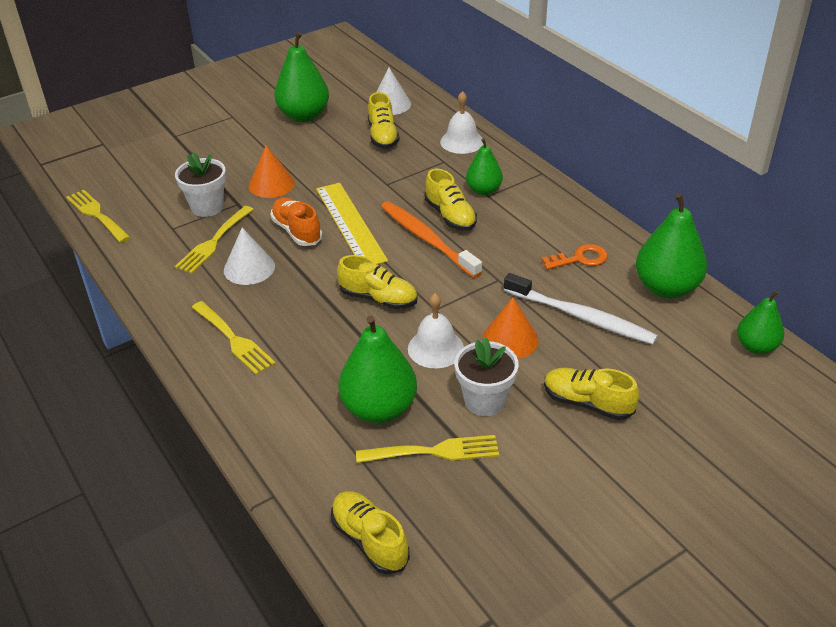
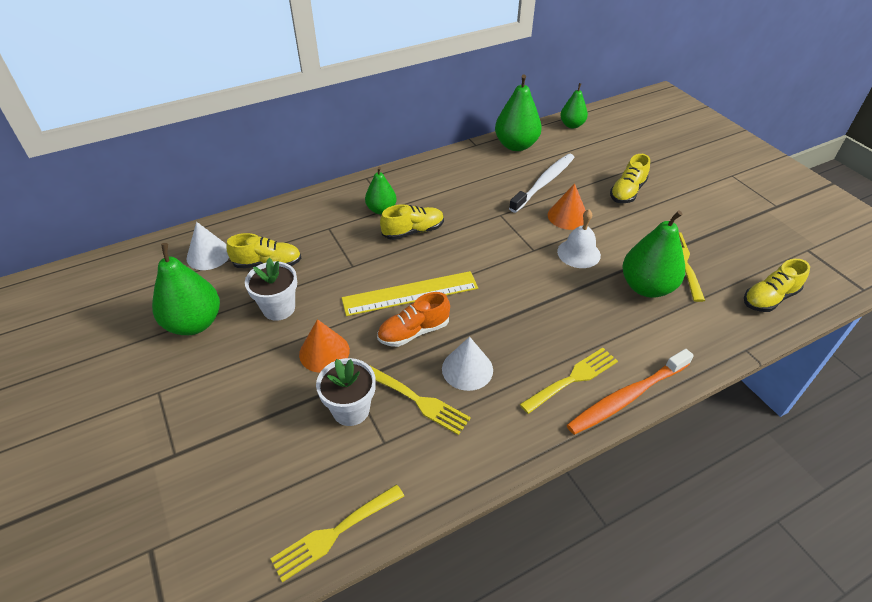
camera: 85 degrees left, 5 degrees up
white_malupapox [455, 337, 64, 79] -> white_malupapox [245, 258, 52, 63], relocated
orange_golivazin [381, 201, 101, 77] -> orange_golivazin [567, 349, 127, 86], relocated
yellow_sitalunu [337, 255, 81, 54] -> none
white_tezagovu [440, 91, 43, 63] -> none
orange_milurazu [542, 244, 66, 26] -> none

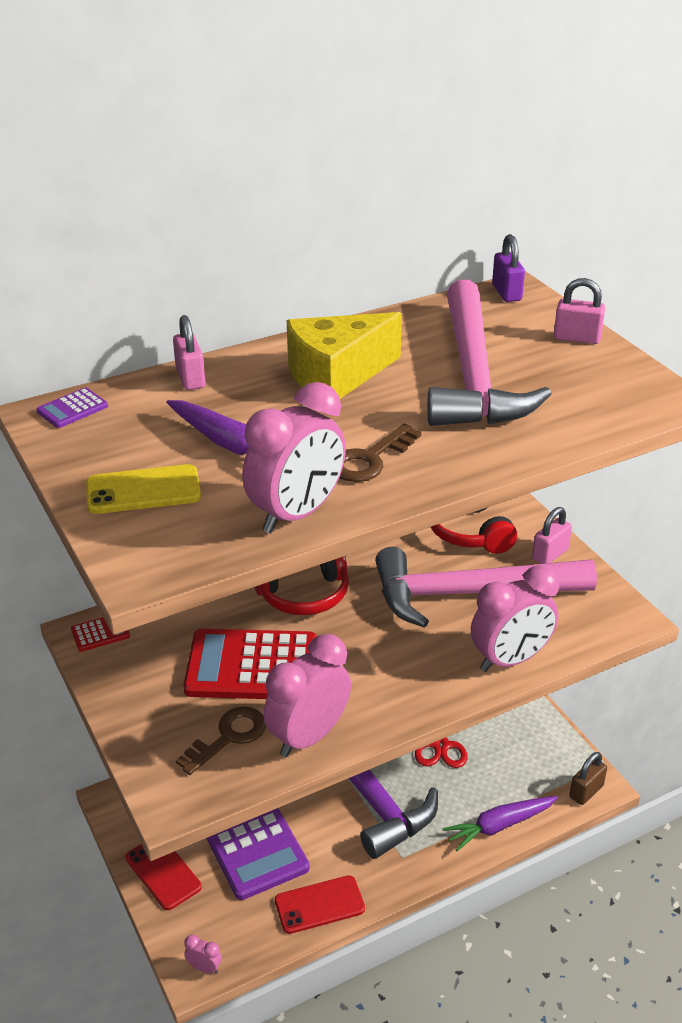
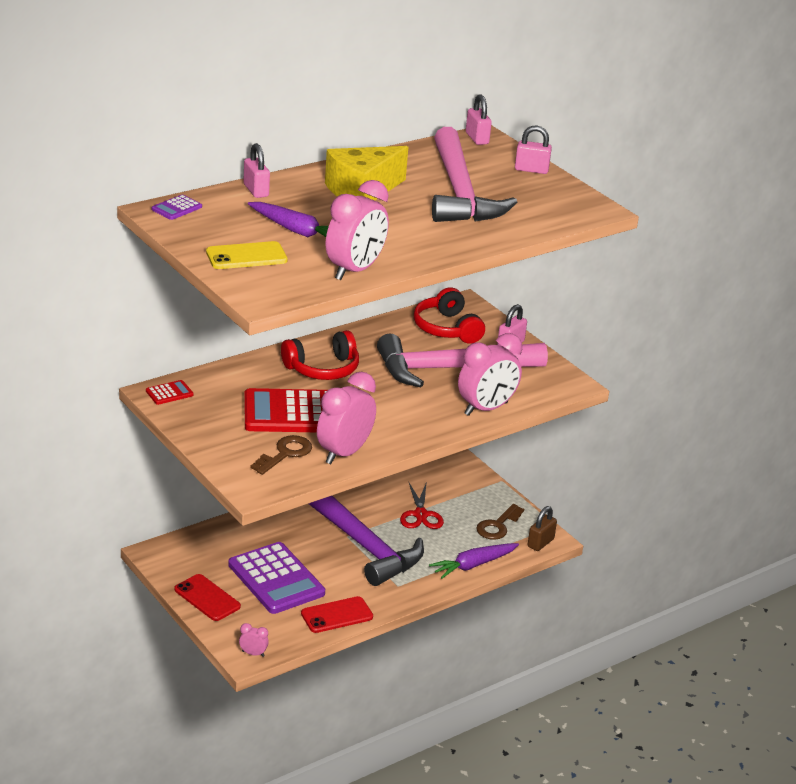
camera: 10 degrees left, 5 degrees down
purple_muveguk [492, 234, 33, 68] -> pink_muveguk [466, 94, 26, 51]
brown_milurazu [339, 423, 82, 59] -> brown_milurazu [476, 504, 48, 36], relocated

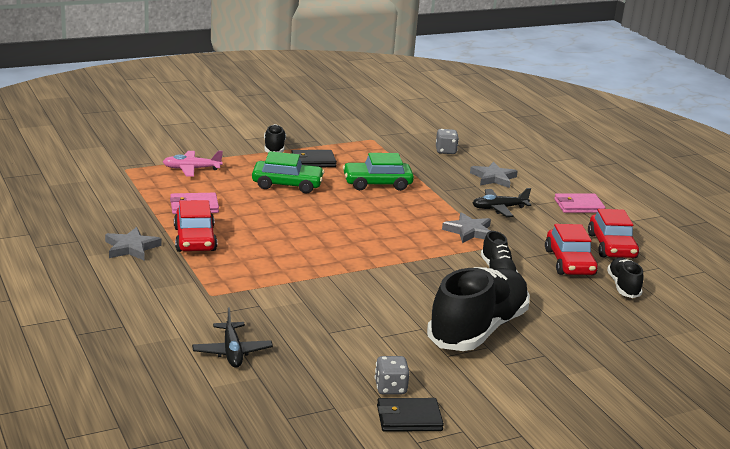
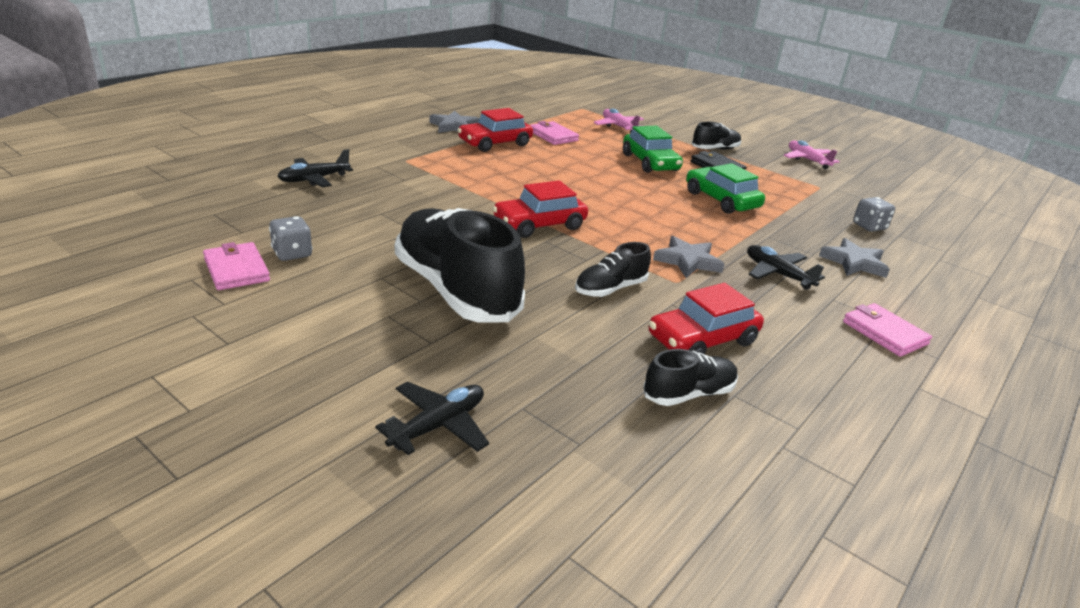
camera: 65 degrees right, 5 degrees up
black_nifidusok [377, 398, 67, 34] -> pink_nifidusok [203, 242, 67, 48]
none -> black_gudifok [375, 382, 114, 73]
black_sitalunu [427, 267, 103, 84] -> black_sitalunu [395, 208, 130, 114], 135 degrees counterclockwise
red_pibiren [588, 209, 51, 49] -> red_pibiren [493, 181, 95, 57], relocated
none -> pink_gudifok [784, 141, 56, 28]

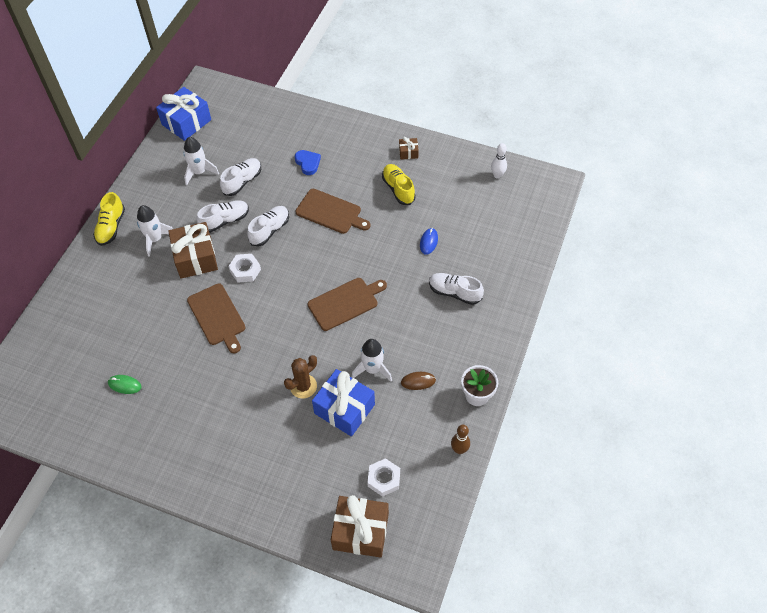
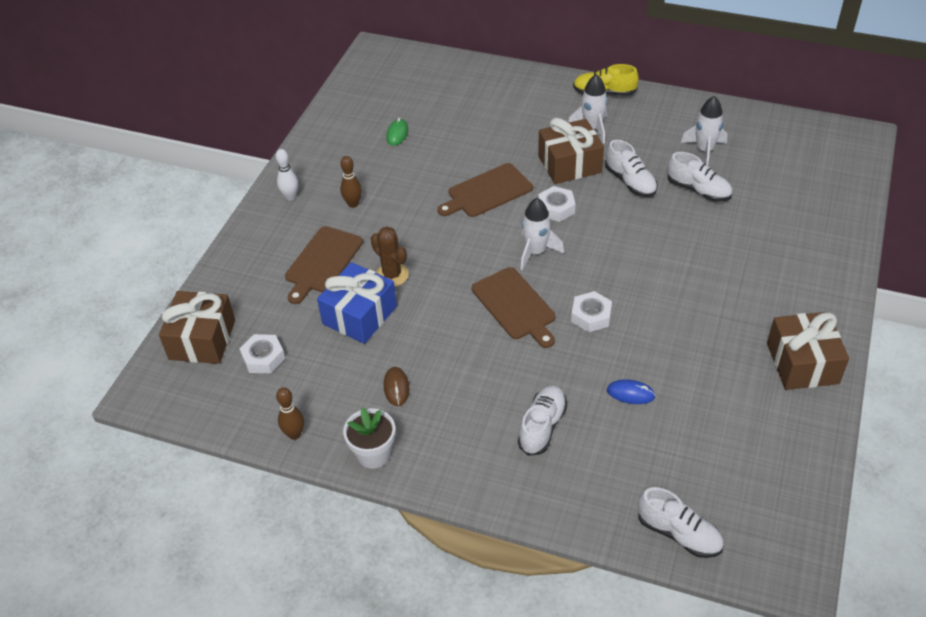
camera: 90 degrees right, 10 degrees down
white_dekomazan [491, 143, 16, 36] -> white_dekomazan [276, 149, 22, 51], relocated
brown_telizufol [295, 189, 76, 45] -> brown_telizufol [285, 226, 78, 78], relocated
none -> brown_dekomazan [340, 156, 22, 52]
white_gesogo [351, 339, 41, 42] -> white_gesogo [521, 198, 43, 72], relocated
none -> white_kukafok [571, 291, 41, 41]
white_sitalunu [247, 206, 42, 40] -> white_sitalunu [638, 487, 86, 71], relocated
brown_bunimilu [399, 137, 20, 22] -> brown_bunimilu [767, 312, 82, 78], x2.13
blue_bunimilu [156, 87, 55, 54] -> none
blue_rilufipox [295, 150, 26, 25] -> none
yellow_sitalunu [382, 164, 34, 41] -> none

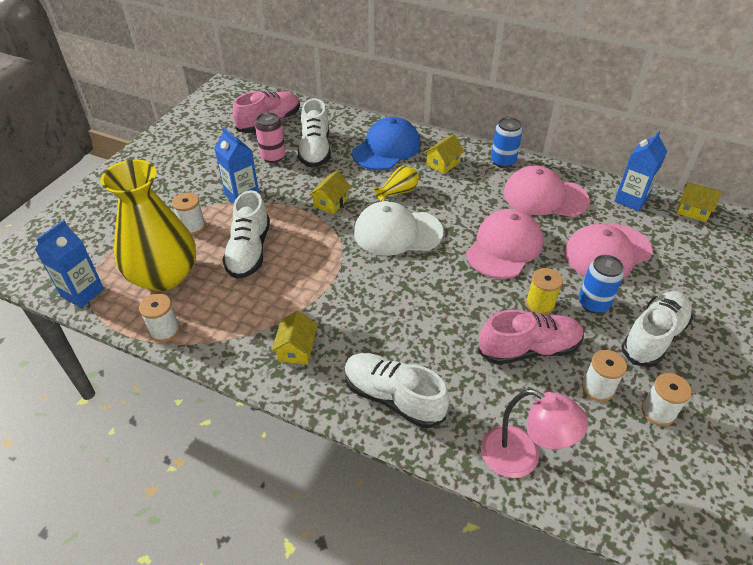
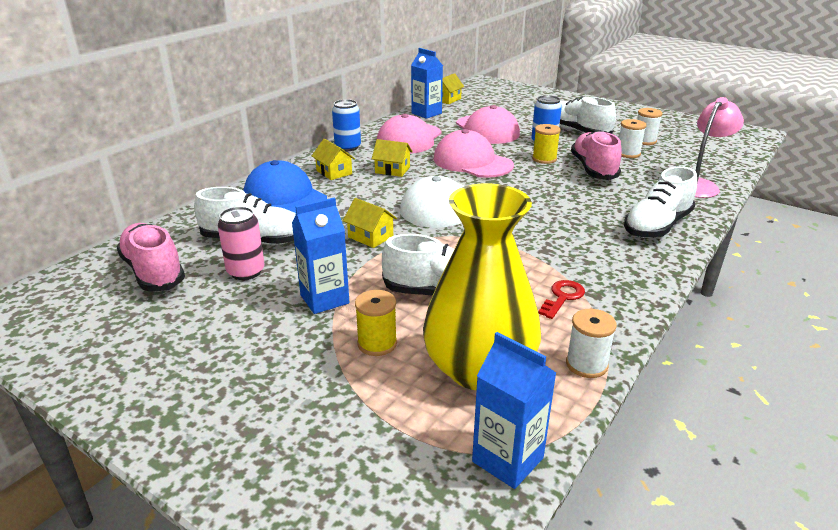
camera: 80 degrees left, 15 degrees down
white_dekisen [172, 192, 34, 43] -> yellow_dekisen [355, 290, 42, 66]
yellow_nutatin [271, 311, 47, 54] -> yellow_nutatin [372, 139, 41, 38], relocated
none -> red_milurazu [538, 280, 47, 39]
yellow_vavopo [374, 166, 45, 36] -> none

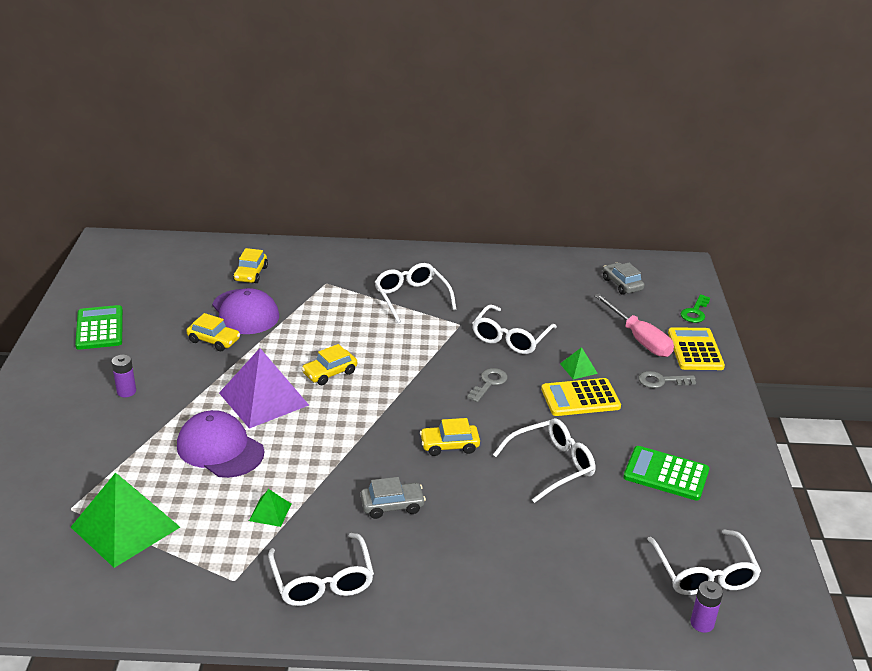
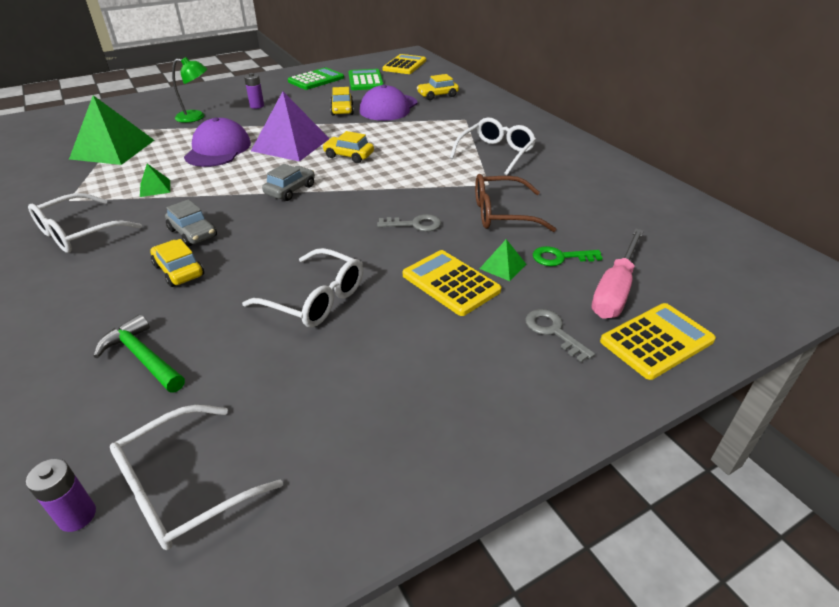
camera: 60 degrees right, 5 degrees up
none -> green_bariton [93, 314, 92, 79]
yellow_pibiren [420, 418, 60, 38] -> yellow_pibiren [150, 239, 54, 48], relocated
none -> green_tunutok [172, 57, 35, 66]
grey_pibiren [603, 262, 41, 33] -> grey_pibiren [262, 164, 53, 37], relocated
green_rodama [623, 446, 86, 55] -> green_rodama [349, 69, 35, 21], relocated
none -> yellow_rodama [382, 54, 44, 20]
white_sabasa [473, 305, 84, 49] -> brown_sabasa [475, 174, 81, 58]
green_milurazu [681, 294, 29, 29] -> green_milurazu [533, 246, 70, 20], relocated

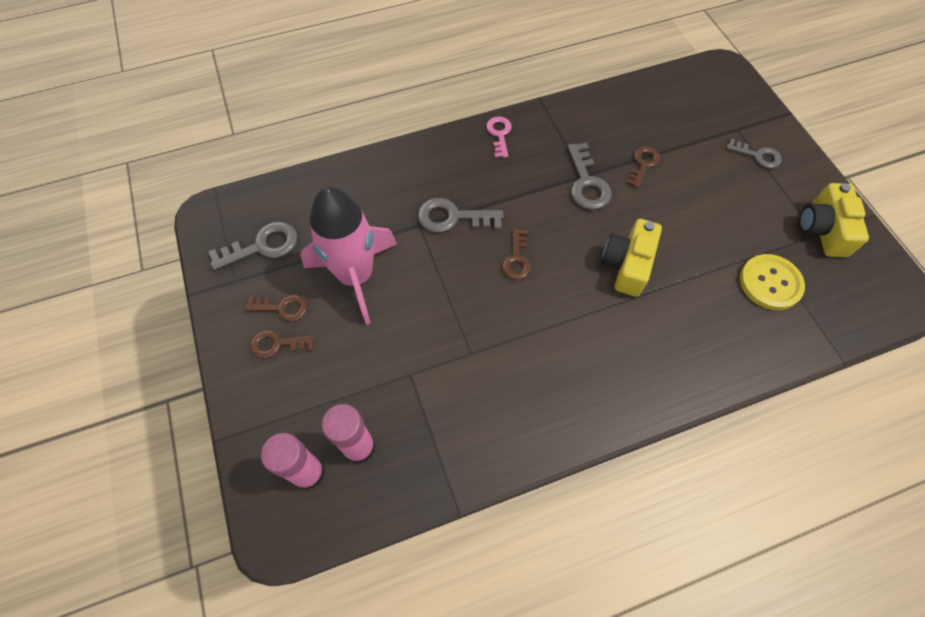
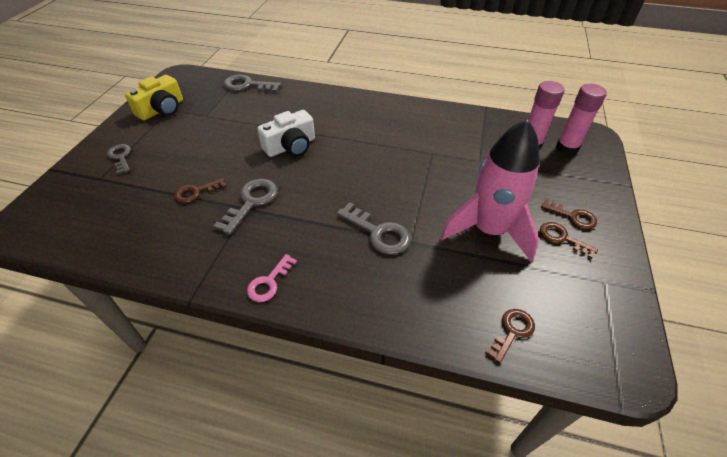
camera: 145 degrees left, 15 degrees down
grey_milurazu [208, 222, 90, 48] -> grey_milurazu [224, 74, 57, 18], relocated
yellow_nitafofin [601, 219, 61, 78] -> white_nitafofin [257, 110, 58, 47]
brown_milurazu [502, 229, 29, 51] -> brown_milurazu [485, 309, 50, 55], relocated
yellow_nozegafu [740, 254, 65, 56] -> none

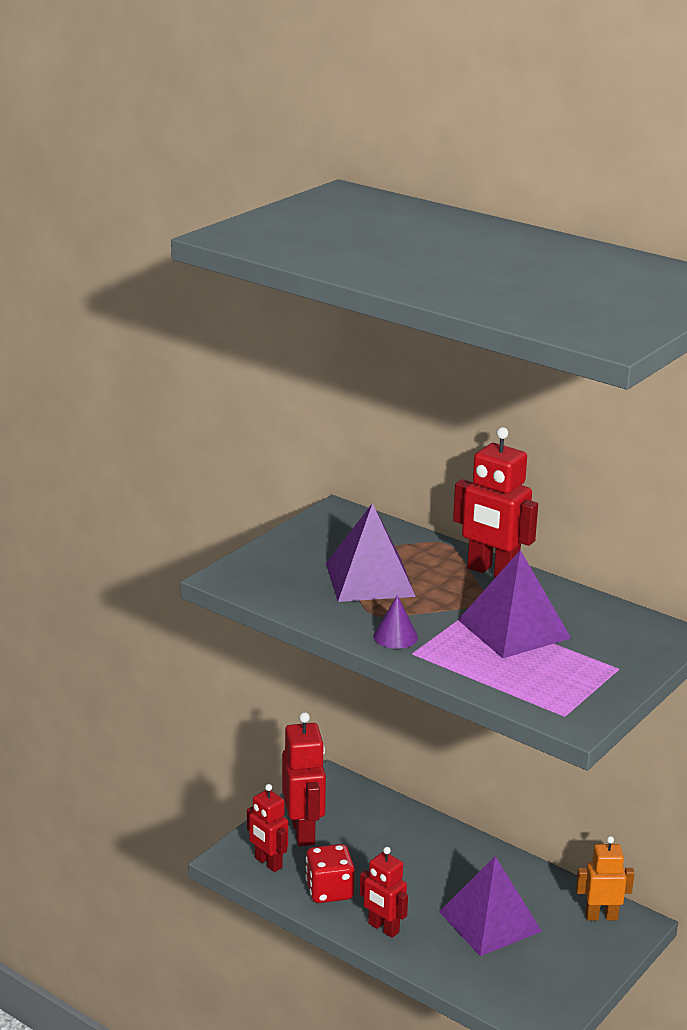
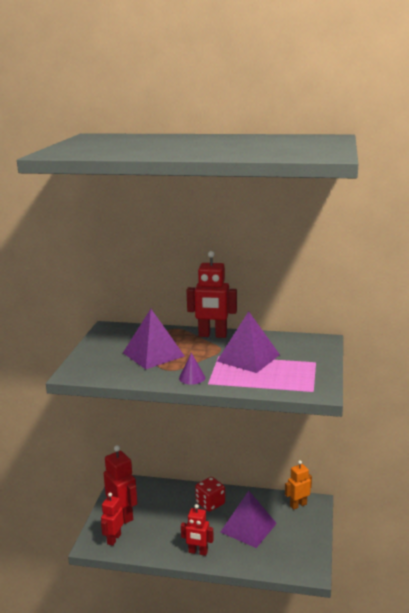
camera: 25 degrees left, 5 degrees down
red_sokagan [247, 784, 41, 88] -> red_sokagan [101, 492, 23, 54], 90 degrees clockwise
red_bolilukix [305, 844, 50, 59] -> red_bolilukix [195, 477, 30, 35], relocated

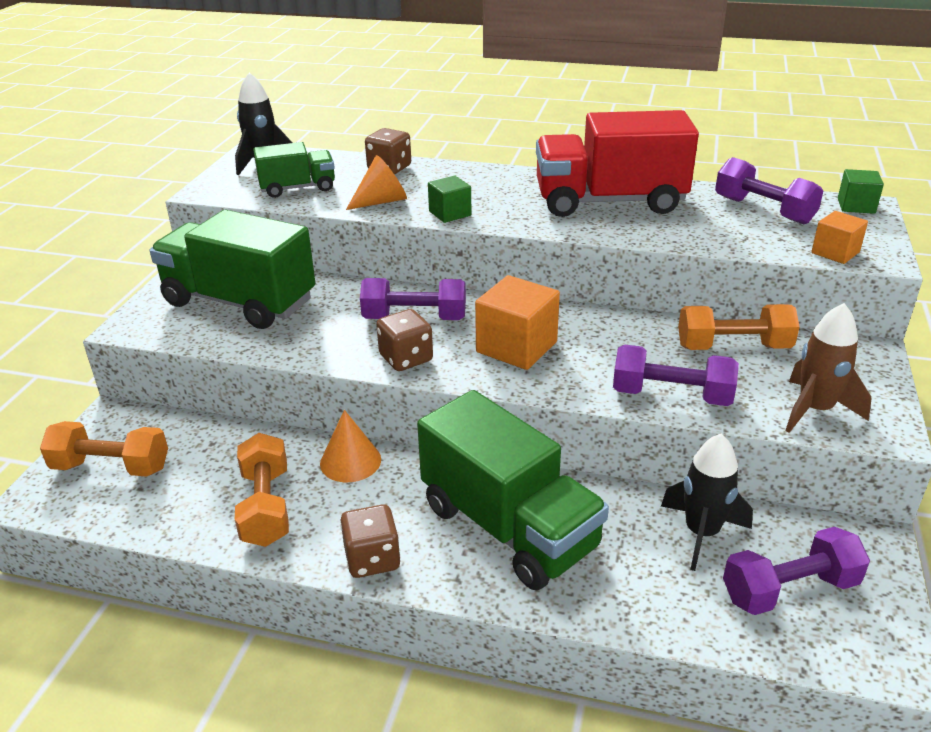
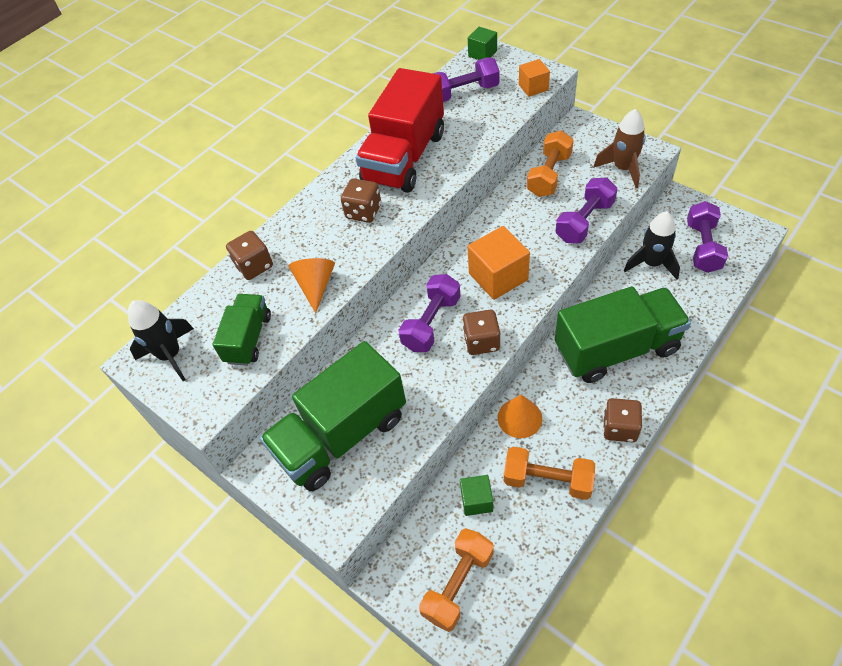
camera: 60 degrees left, 20 degrees up
none -> brown_bolilukix [341, 178, 40, 45]
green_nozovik [428, 176, 44, 47] -> green_nozovik [460, 475, 33, 41], relocated

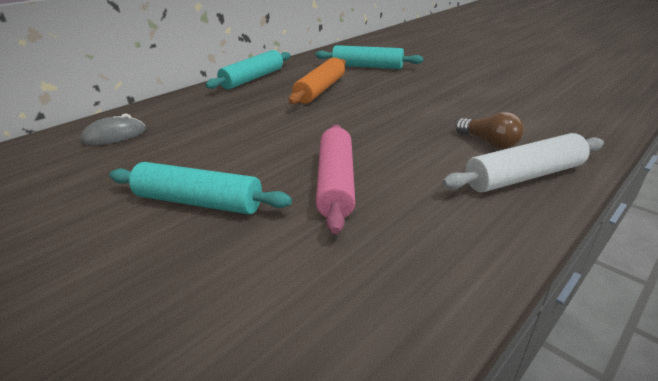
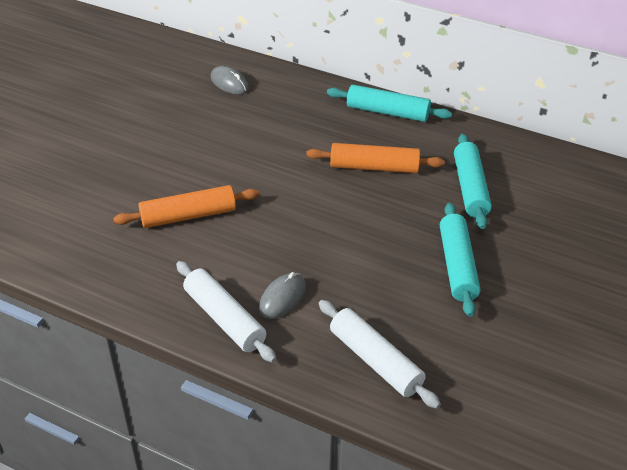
camera: 70 degrees right, 10 degrees up
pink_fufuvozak [316, 124, 39, 110] -> orange_fufuvozak [113, 185, 146, 43]
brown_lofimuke [455, 112, 69, 37] -> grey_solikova [259, 272, 47, 47]
none -> white_fufuvozak [319, 300, 122, 109]
turquoise_fufuvozak [109, 162, 183, 52] -> turquoise_fufuvozak [440, 203, 41, 114], relocated

